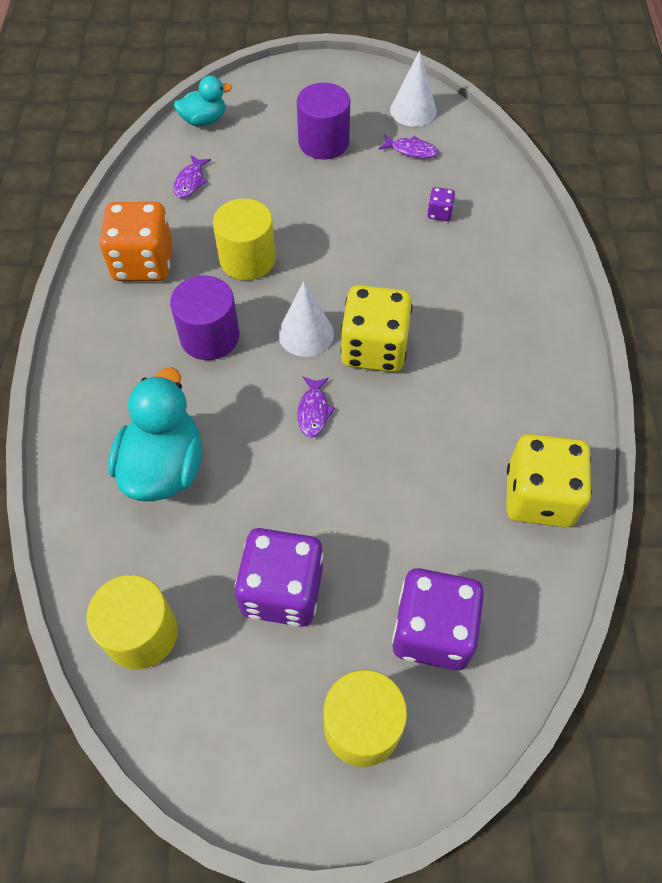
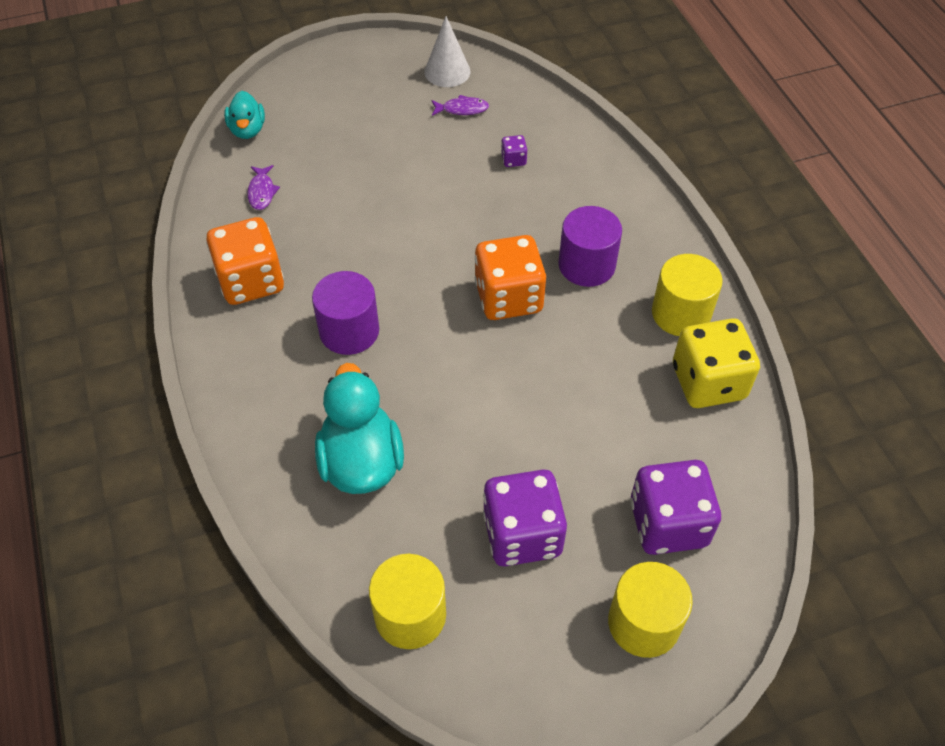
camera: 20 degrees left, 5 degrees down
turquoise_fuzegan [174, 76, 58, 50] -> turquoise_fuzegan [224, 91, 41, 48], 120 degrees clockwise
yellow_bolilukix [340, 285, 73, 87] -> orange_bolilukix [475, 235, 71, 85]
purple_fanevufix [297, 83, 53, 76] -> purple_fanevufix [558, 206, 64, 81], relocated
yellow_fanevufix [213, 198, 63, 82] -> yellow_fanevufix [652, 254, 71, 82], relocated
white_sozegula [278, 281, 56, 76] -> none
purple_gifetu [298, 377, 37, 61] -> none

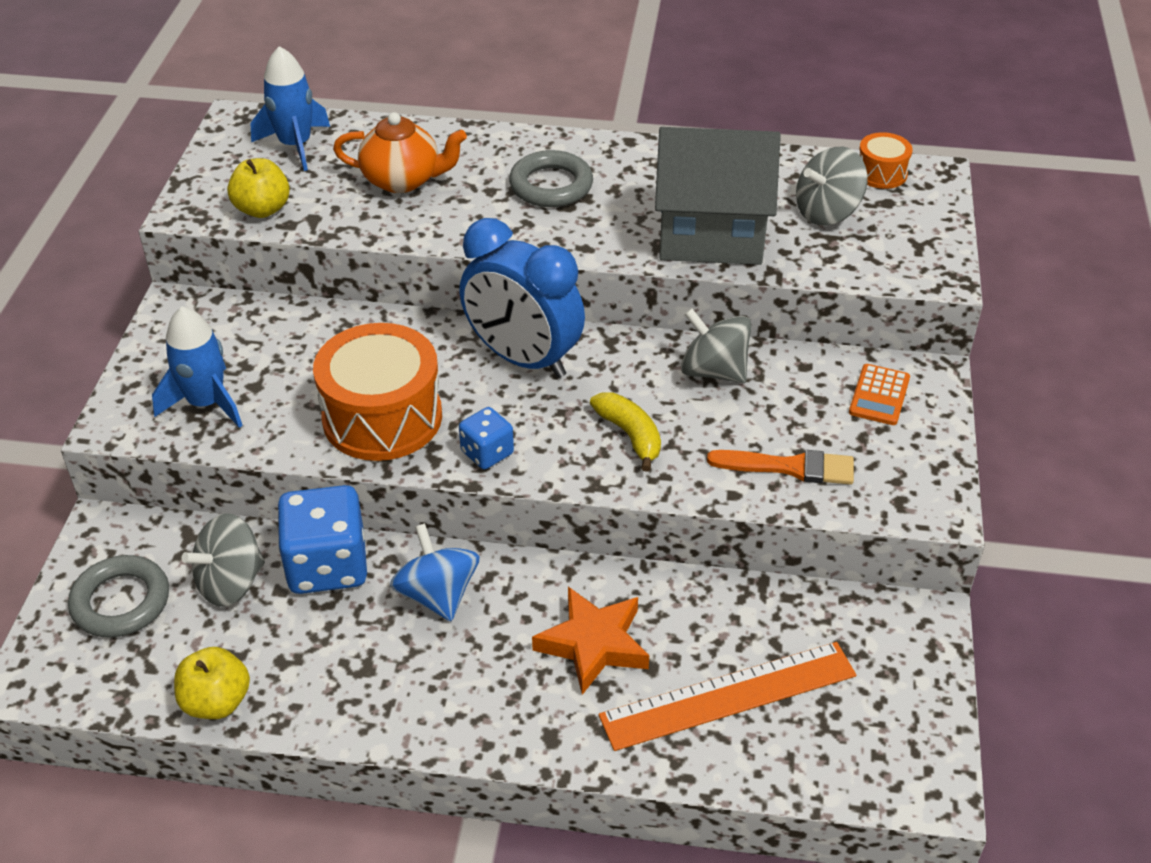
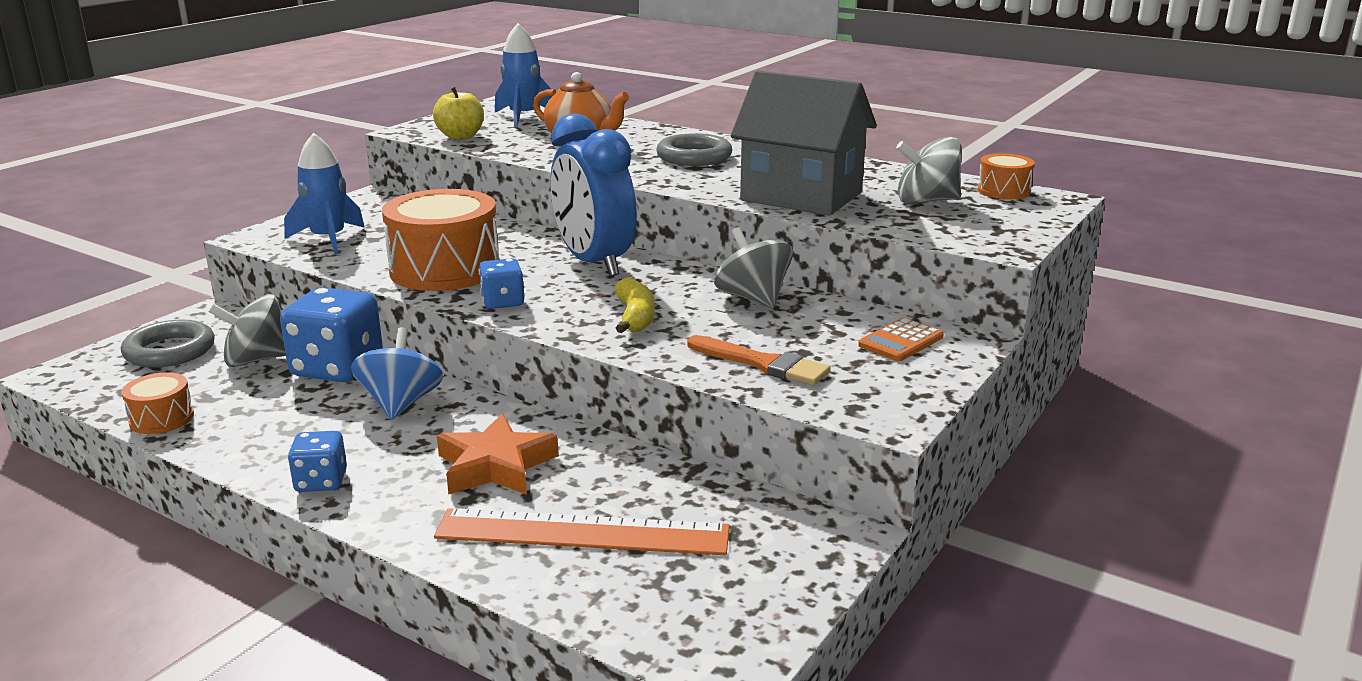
camera: 25 degrees right, 20 degrees down
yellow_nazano [174, 647, 76, 72] -> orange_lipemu [121, 372, 73, 62]
none -> blue_bolilukix [288, 431, 59, 61]

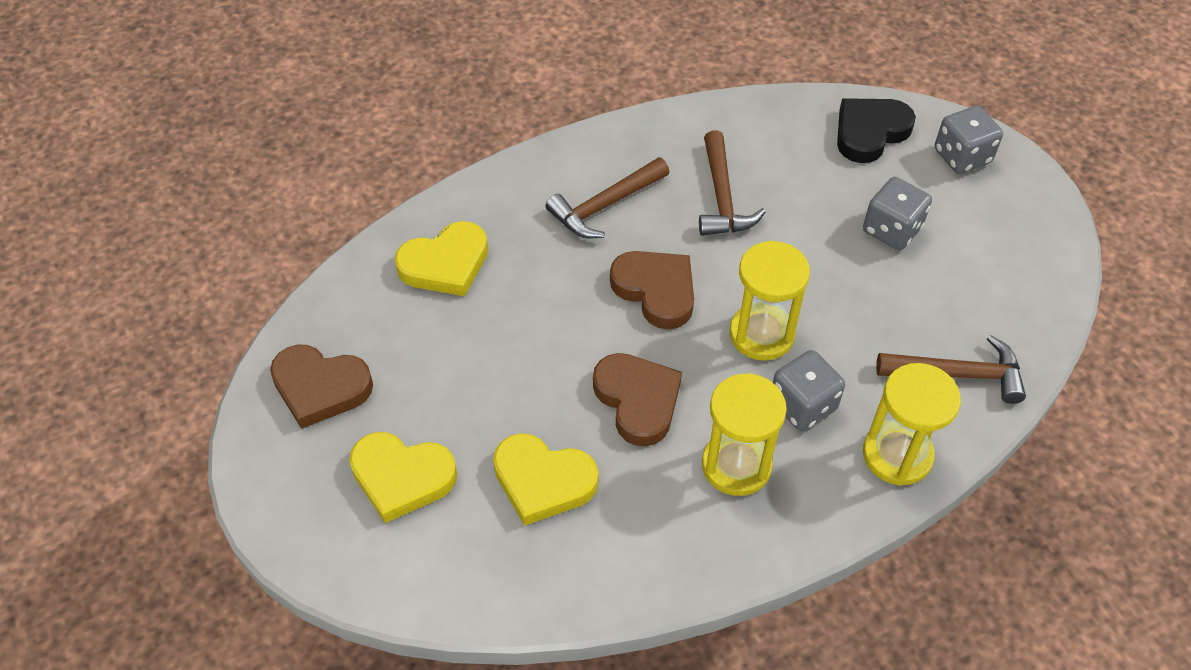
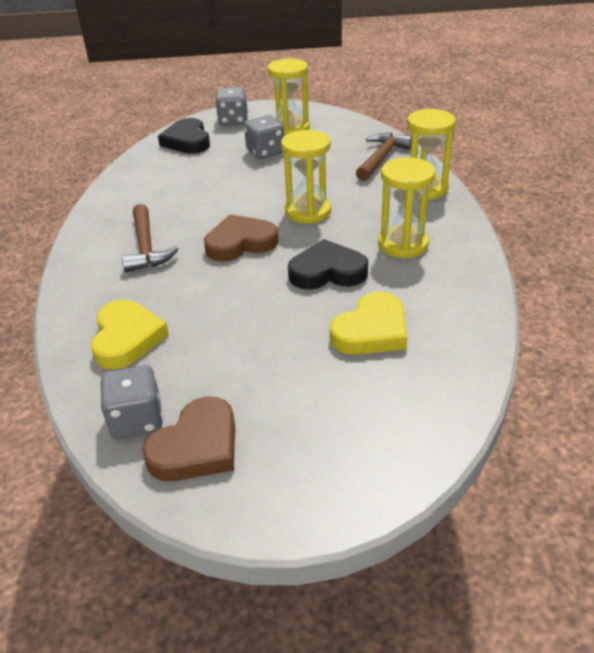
camera: 65 degrees left, 15 degrees down
grey_bolilukix [773, 350, 72, 81] -> grey_bolilukix [100, 365, 63, 74], relocated
none -> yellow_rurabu [268, 59, 42, 77]
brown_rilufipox [593, 353, 89, 93] -> black_rilufipox [288, 239, 80, 51]
yellow_rilufipox [349, 432, 108, 91] -> none
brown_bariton [699, 130, 67, 106] -> none

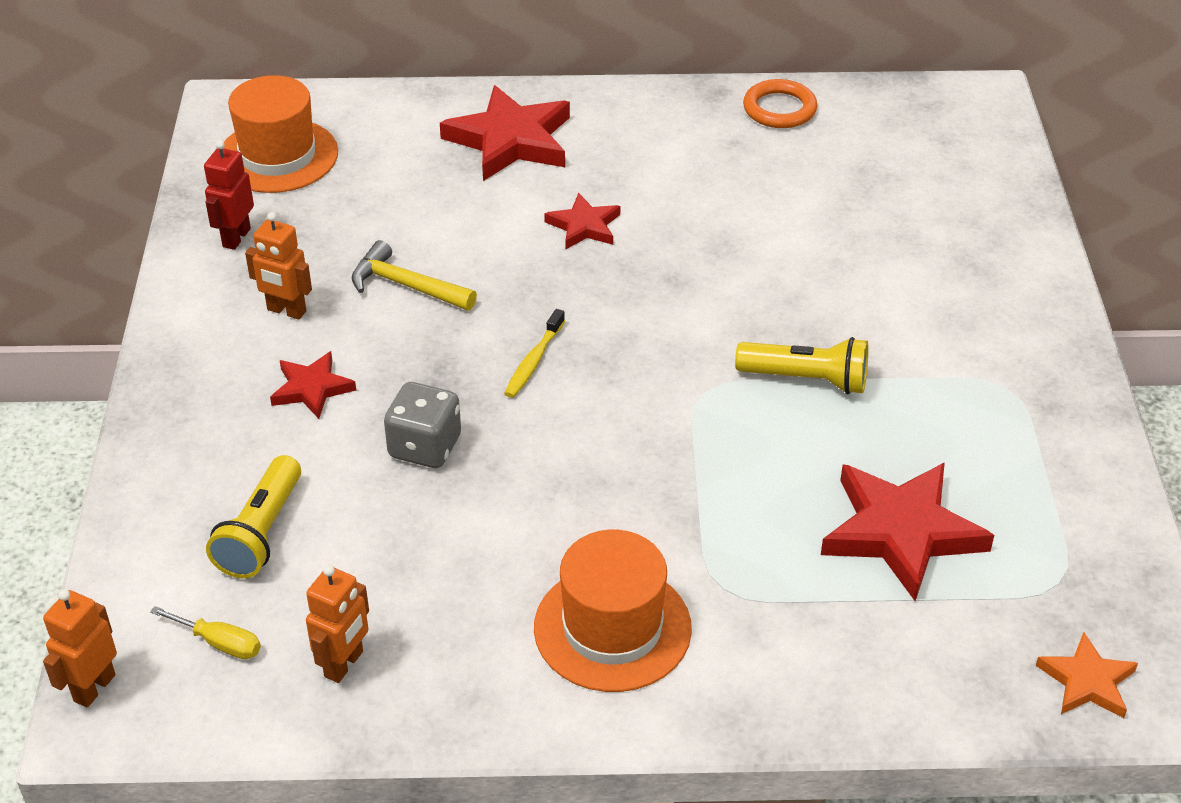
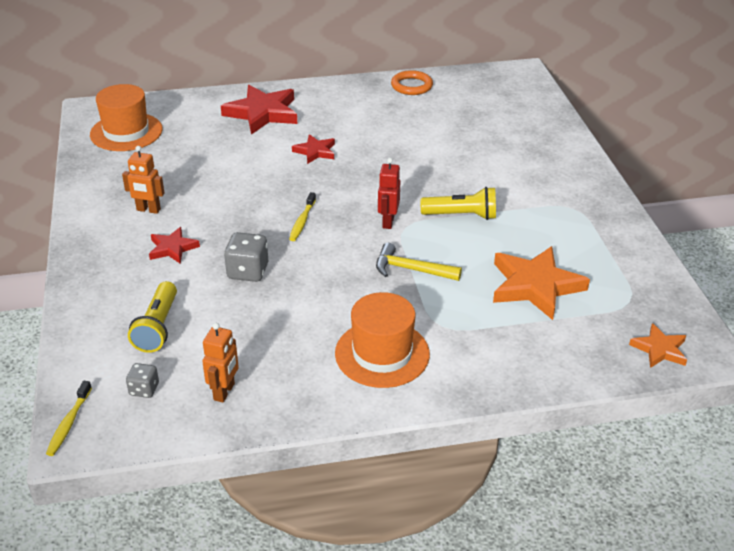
camera: 10 degrees left, 5 degrees down
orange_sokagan [43, 589, 74, 119] -> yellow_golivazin [46, 381, 46, 75]
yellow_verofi [150, 606, 111, 53] -> grey_bolilukix [126, 363, 33, 35]
yellow_bariton [351, 240, 126, 71] -> yellow_bariton [376, 243, 86, 38], relocated
red_sokagan [204, 140, 50, 110] -> red_sokagan [378, 158, 22, 71], relocated
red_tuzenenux [821, 462, 173, 140] -> orange_tuzenenux [493, 246, 97, 74]

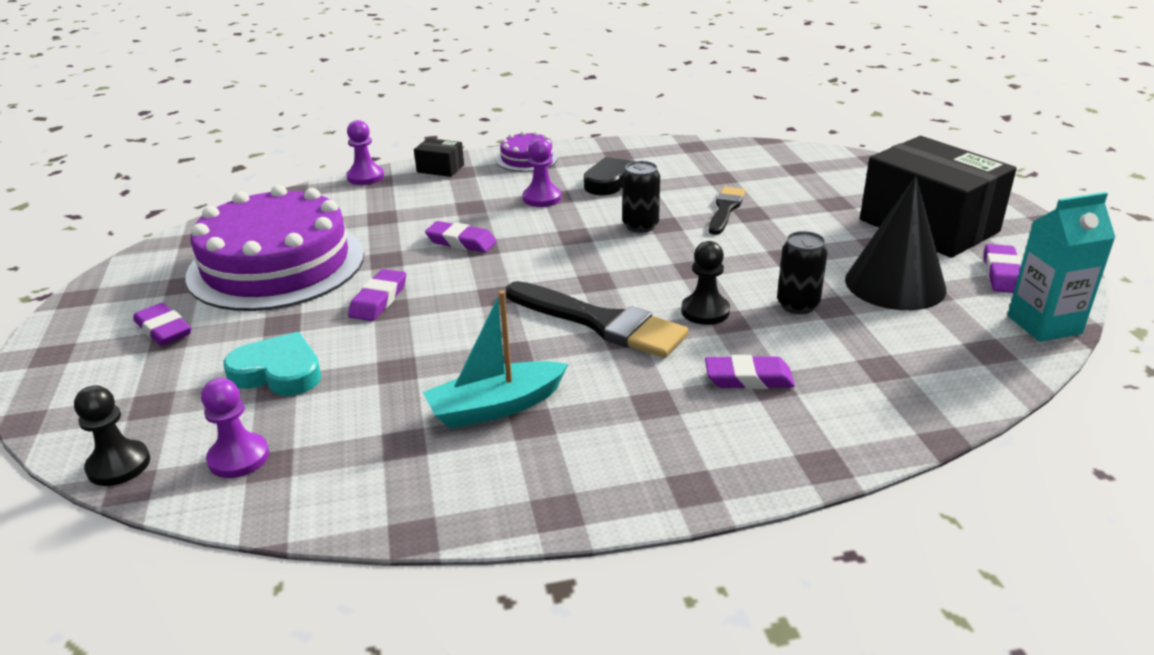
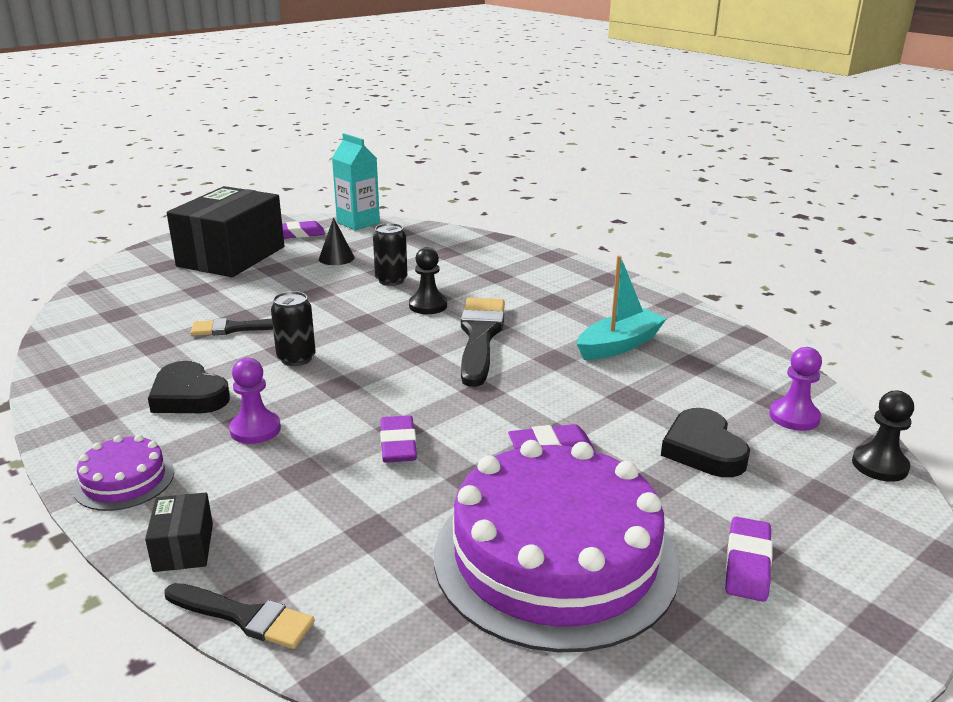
camera: 120 degrees left, 5 degrees down
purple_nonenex [346, 120, 38, 65] -> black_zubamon [165, 583, 150, 66]
black_sozegula [845, 176, 101, 134] -> black_sozegula [319, 217, 36, 48], x0.50
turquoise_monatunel [423, 291, 145, 138] -> turquoise_monatunel [577, 256, 90, 104], 75 degrees counterclockwise
turquoise_rilufipox [223, 332, 98, 64] -> black_rilufipox [661, 408, 89, 69]
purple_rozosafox [705, 355, 90, 34] -> none

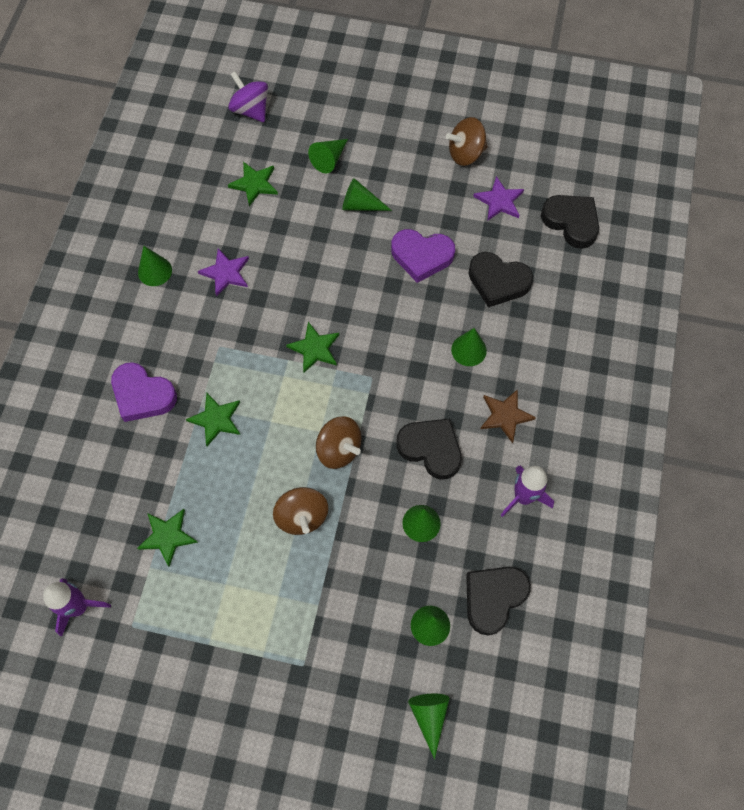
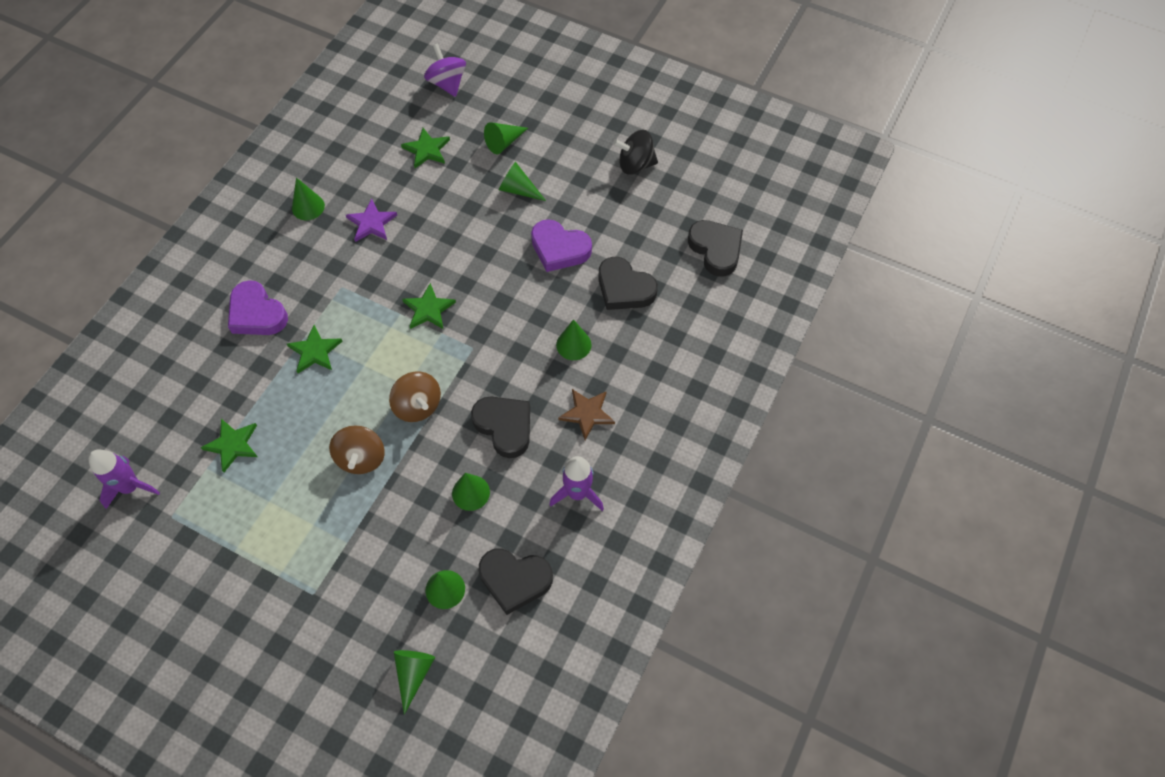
camera: 15 degrees right, 5 degrees down
black_rilufipox [466, 567, 65, 68] -> black_rilufipox [479, 548, 74, 67], 135 degrees counterclockwise
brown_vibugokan [446, 117, 42, 49] -> black_vibugokan [613, 130, 45, 45]
purple_tuzenenux [473, 176, 51, 45] -> none

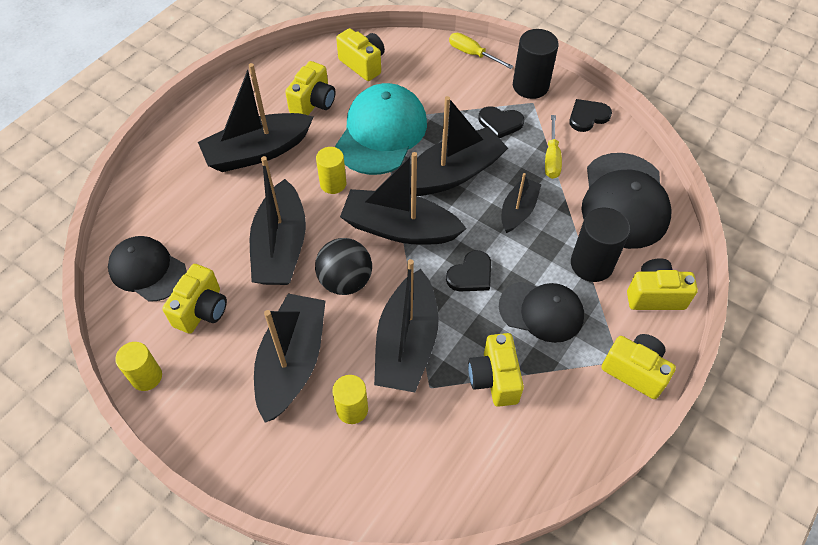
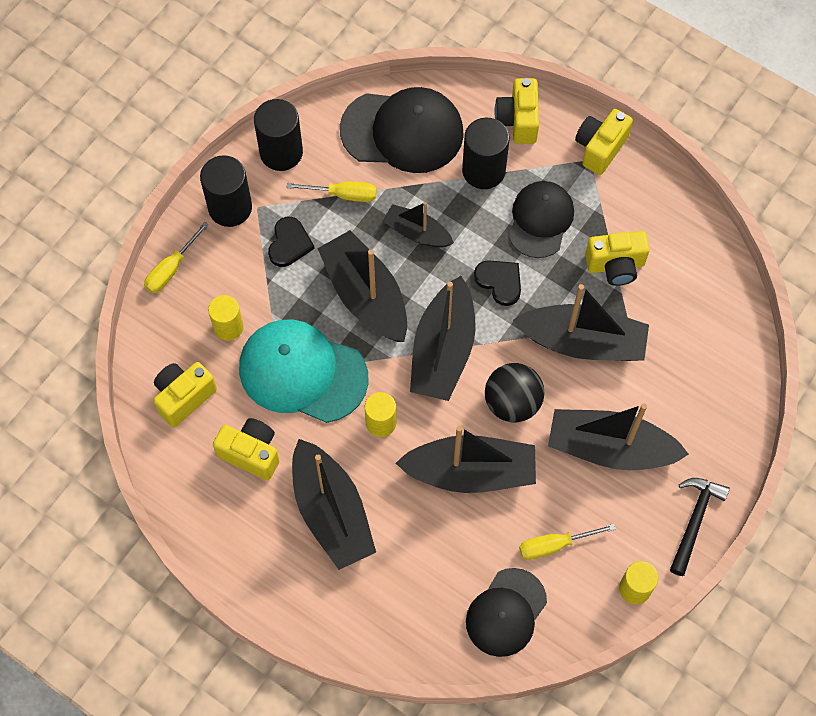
camera: 90 degrees left, 10 degrees up
yellow_fanevufix [332, 375, 36, 49] -> yellow_fanevufix [208, 295, 36, 46], relocated
black_rilufipox [569, 99, 43, 33] -> black_fanevufix [254, 99, 49, 72]
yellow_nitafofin [162, 264, 65, 70] -> yellow_verofi [519, 524, 97, 36]
none -> black_bariton [670, 478, 60, 98]

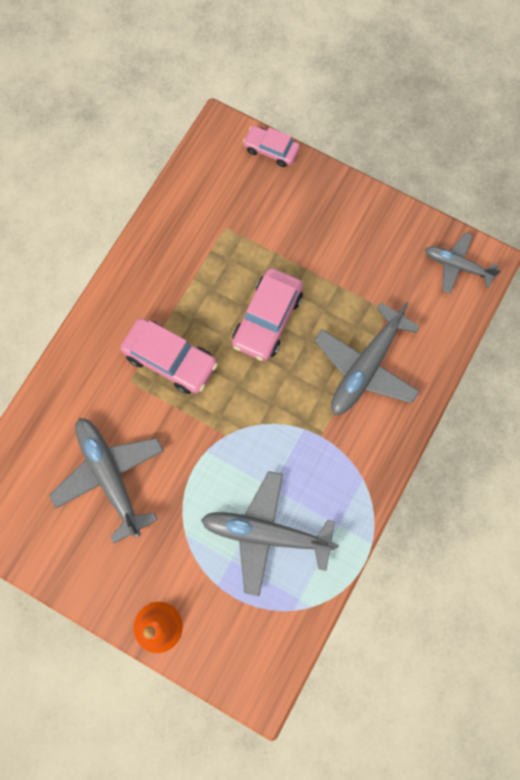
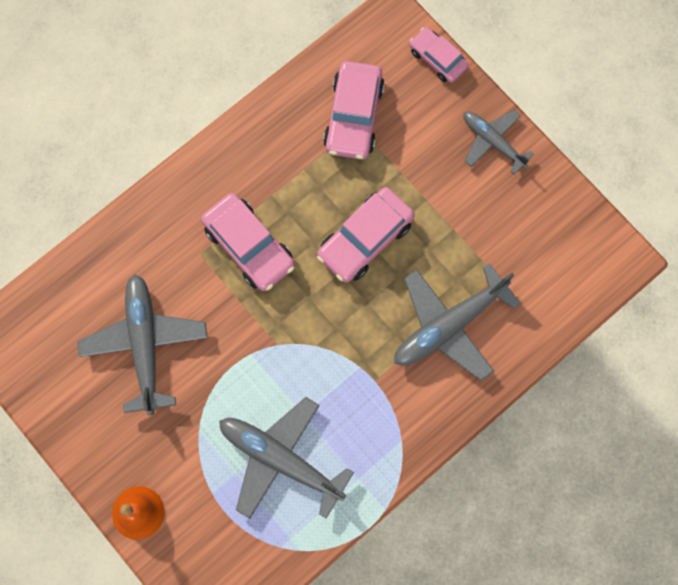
camera: 20 degrees right, 0 degrees up
none -> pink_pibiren [323, 61, 62, 98]
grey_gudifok [425, 232, 76, 61] -> grey_gudifok [464, 110, 70, 64], relocated

